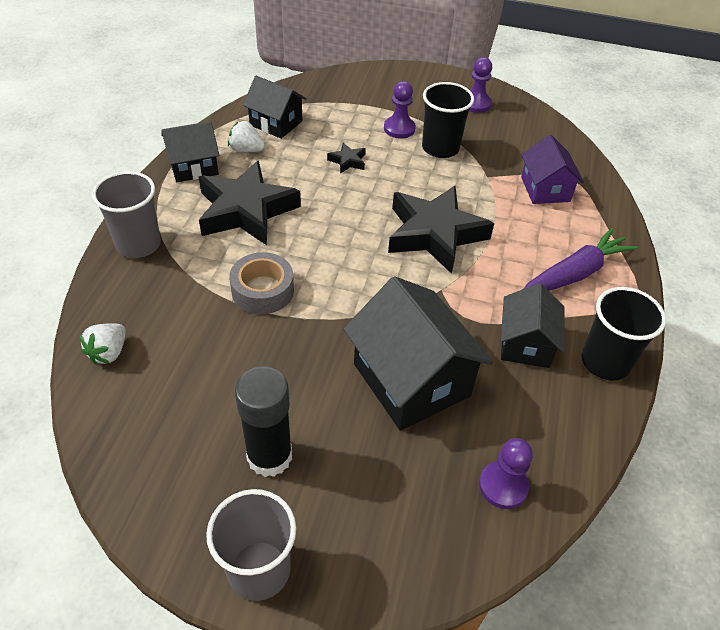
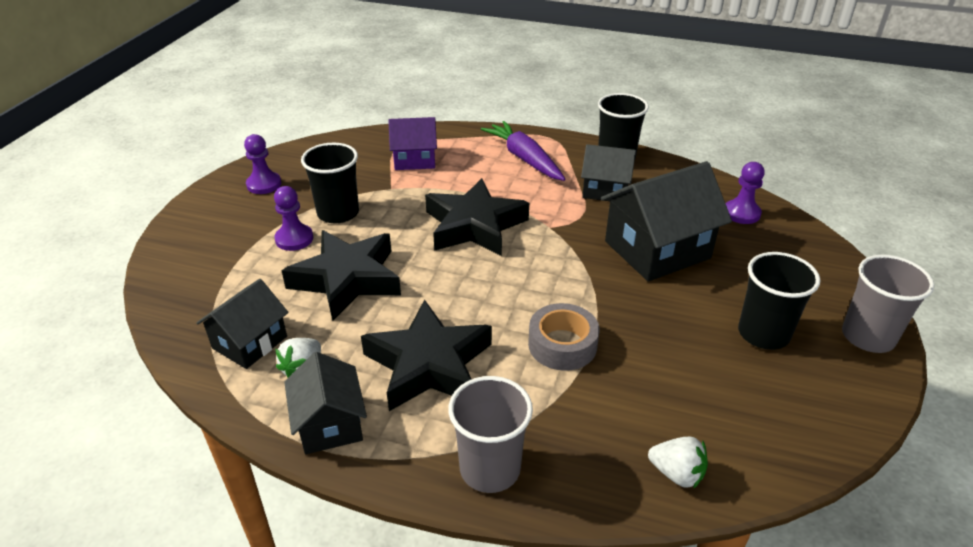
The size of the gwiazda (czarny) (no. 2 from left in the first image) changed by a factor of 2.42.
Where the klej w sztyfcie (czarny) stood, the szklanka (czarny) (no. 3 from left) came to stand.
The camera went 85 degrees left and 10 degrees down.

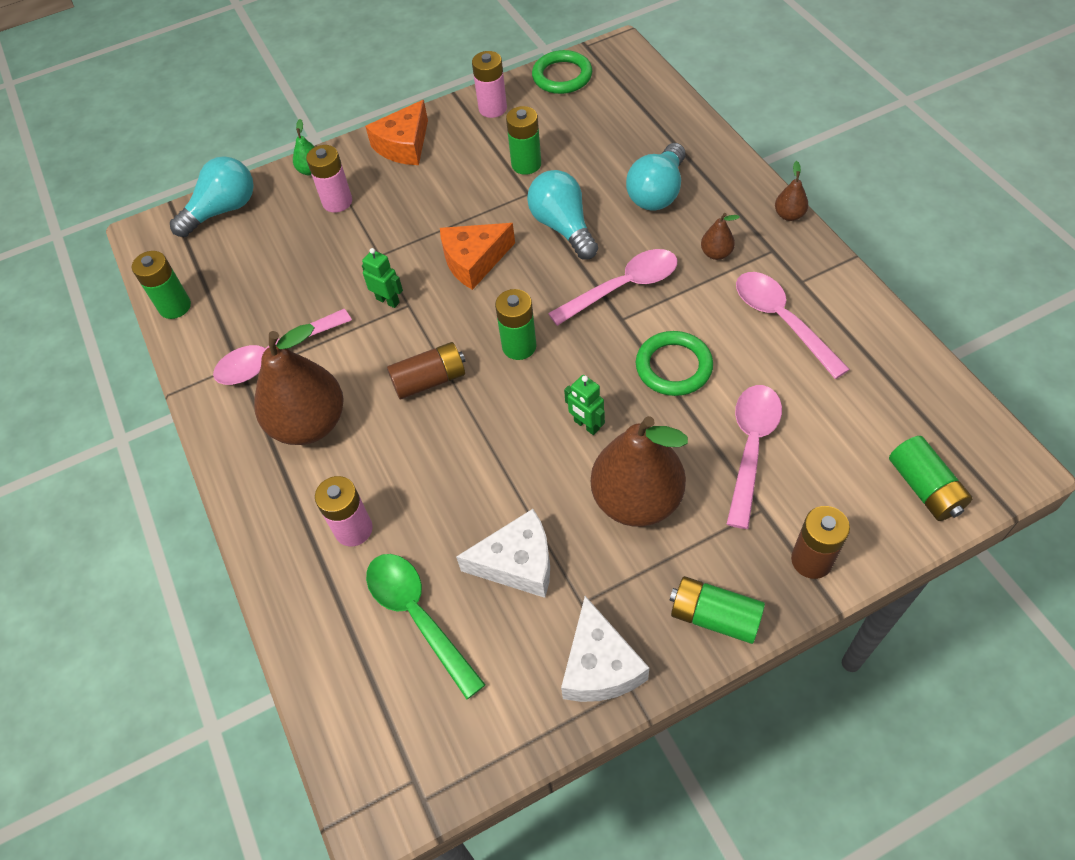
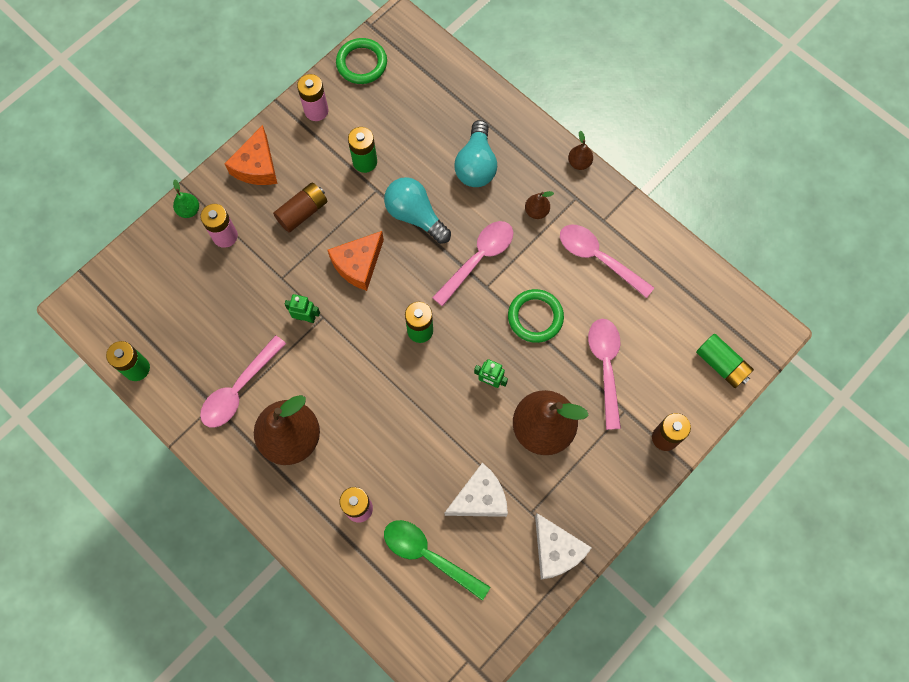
The bateria (brązowy) (no. 1 from left) ended up elsewhere.
The second view lost the żarówka (turkusowy) (no. 1 from left).
The second view lost the bateria (zielony) (no. 4 from left).
The camera went 25 degrees left and 15 degrees up.

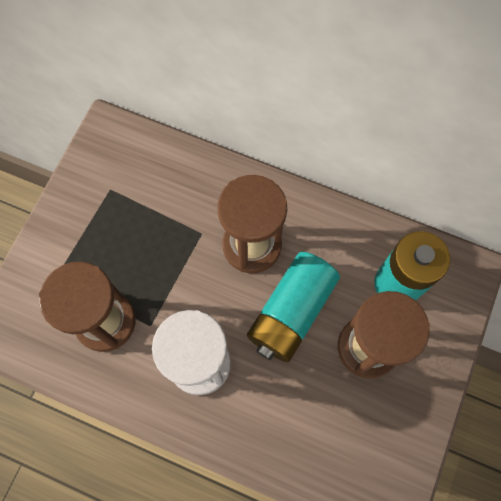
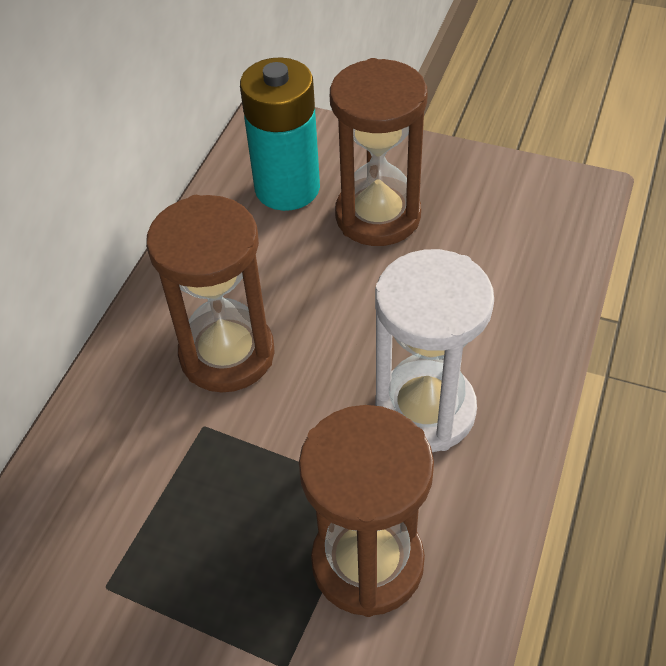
The second view lost the bateria (turkusowy) (no. 1 from left).
The camera went 90 degrees left and 20 degrees down.

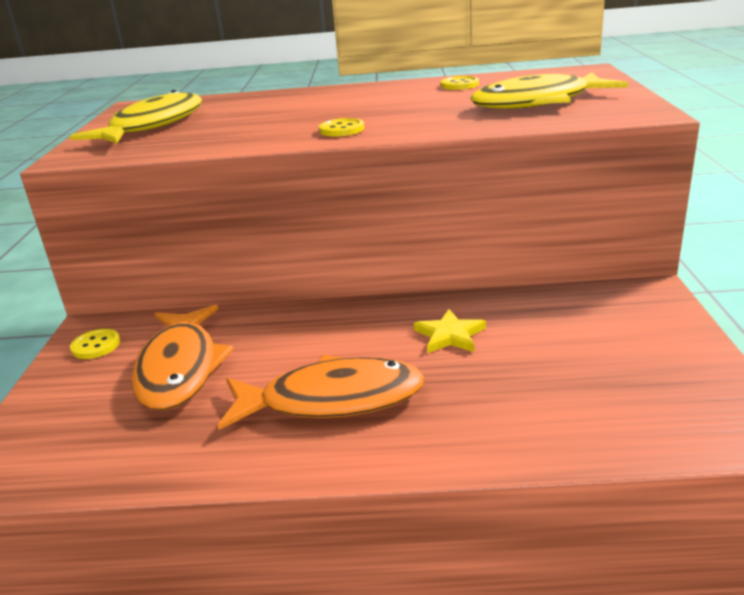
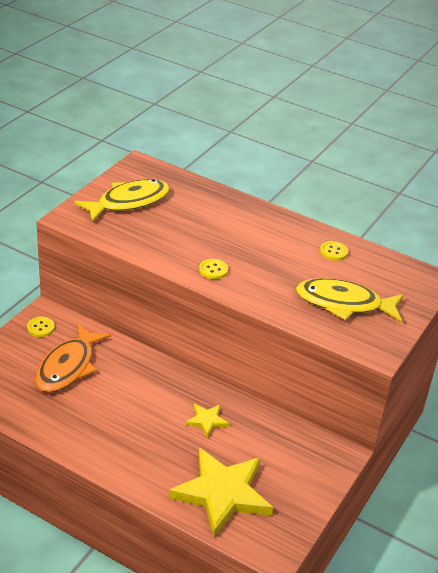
The second view gained the gwiazda (żółty) (no. 2 from left).
The second view lost the ryba (pomarańczowy) (no. 2 from left).
The camera went 25 degrees right and 10 degrees up.

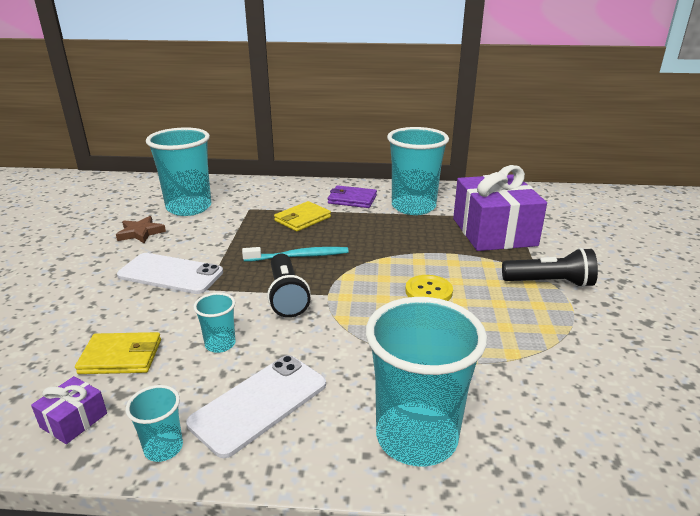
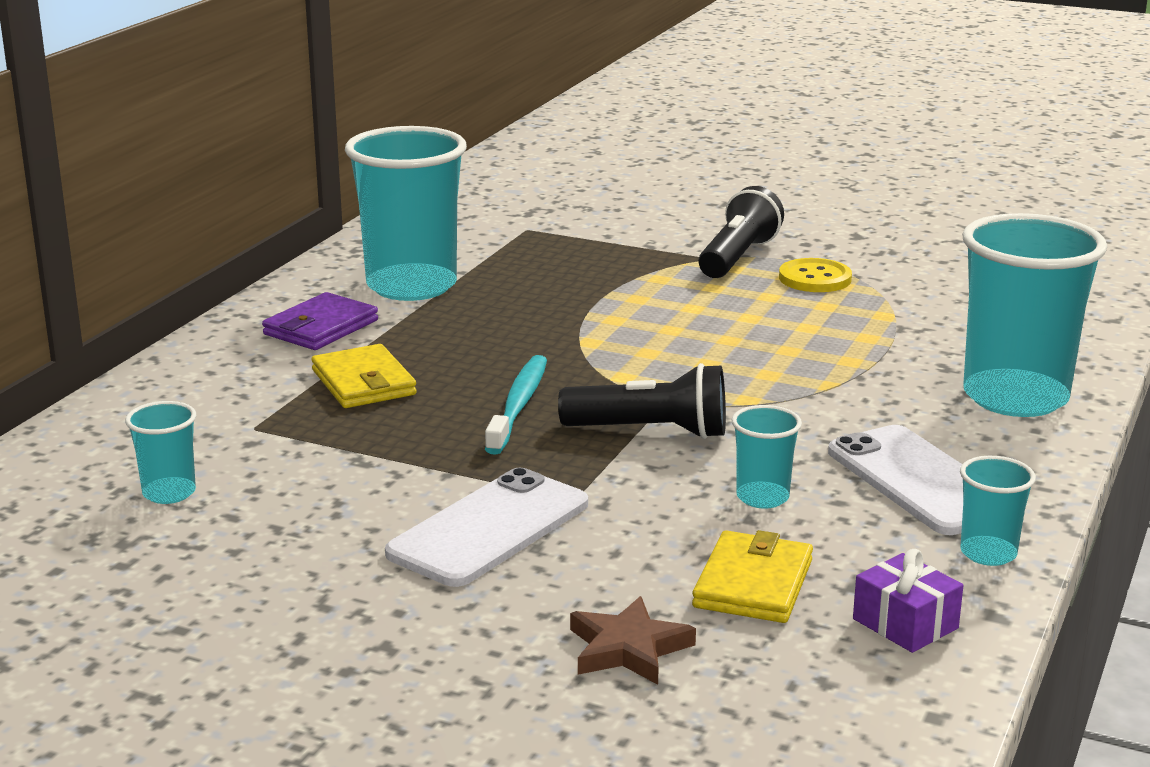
The size of the szklanka (turkusowy) (no. 2 from left in the first image) changed by a factor of 0.45.
The gwiazda (brązowy) ended up elsewhere.
The guzik (żółty) ended up elsewhere.
The second view lost the prezent (fioletowy) (no. 2 from left).
The camera went 70 degrees left and 5 degrees down.

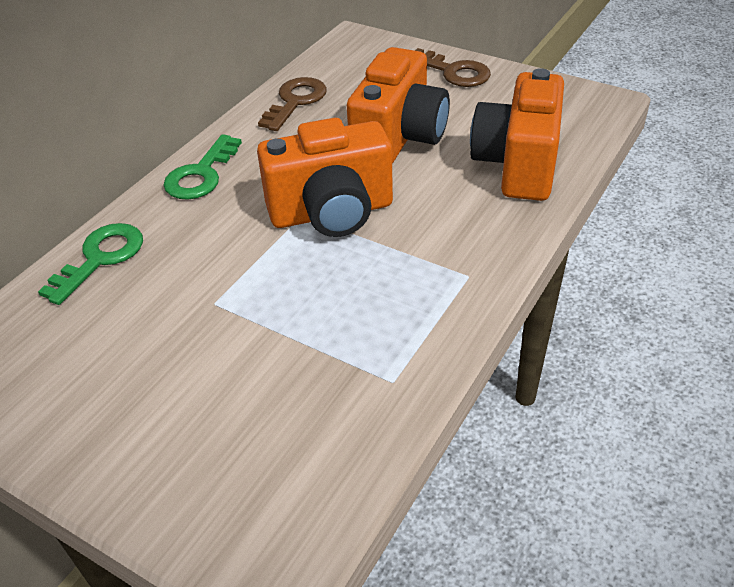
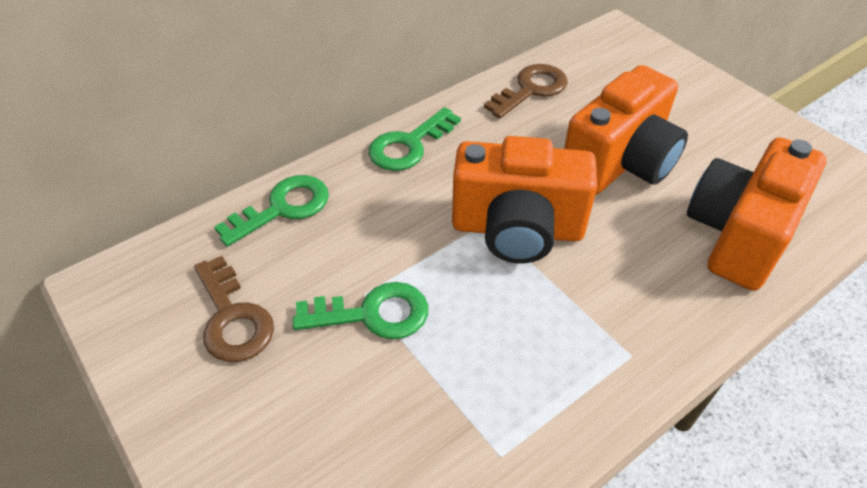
The klucz (brązowy) (no. 2 from left in the first image) ended up elsewhere.
The second view gained the klucz (zielony) (no. 2 from left).
The camera went 20 degrees right and 5 degrees up.

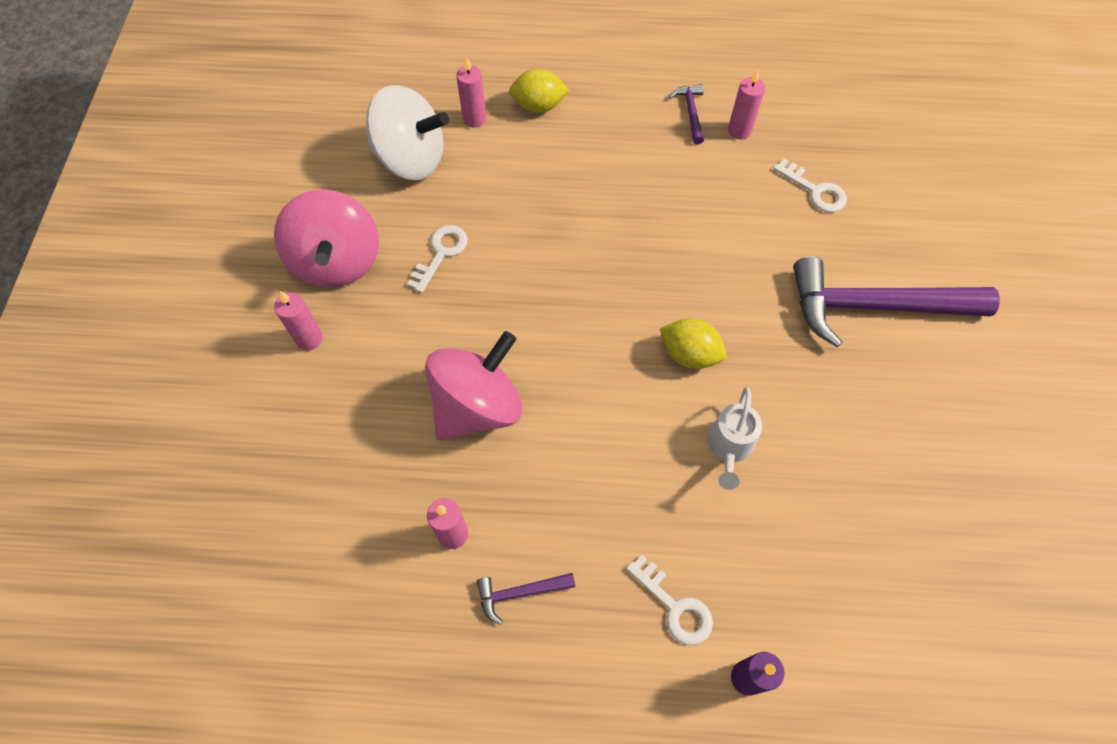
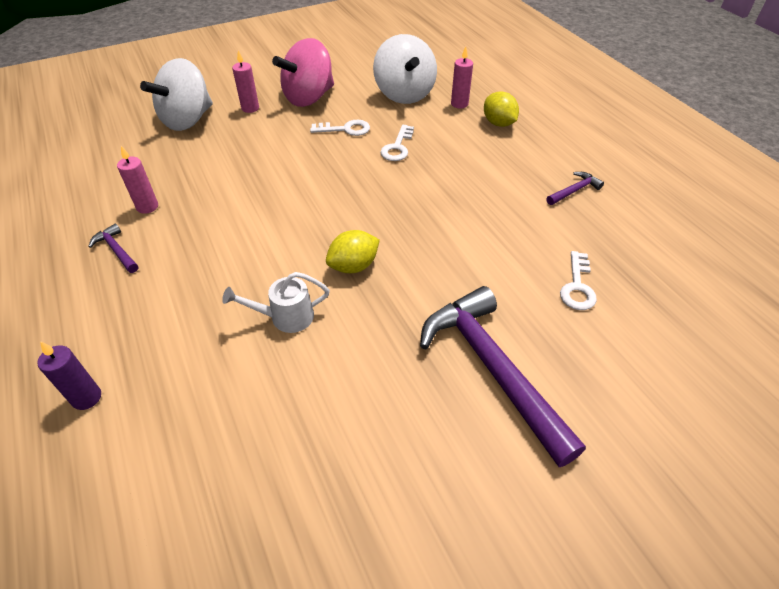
The second view gained the bączek (biały) (no. 1 from left).
The cytryna (żółty) (no. 2 from left in the first image) ended up facing another way, 60 degrees clockwise from before.
The klucz (biały) (no. 2 from left) ended up elsewhere.
The second view lost the bączek (różowy) (no. 2 from left).
The second view lost the świeca (różowy) (no. 4 from left).
The camera went 60 degrees right and 15 degrees down.

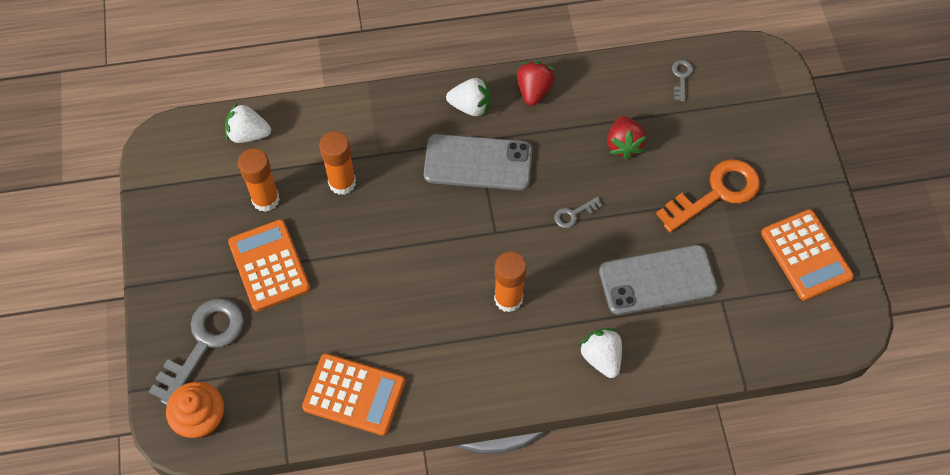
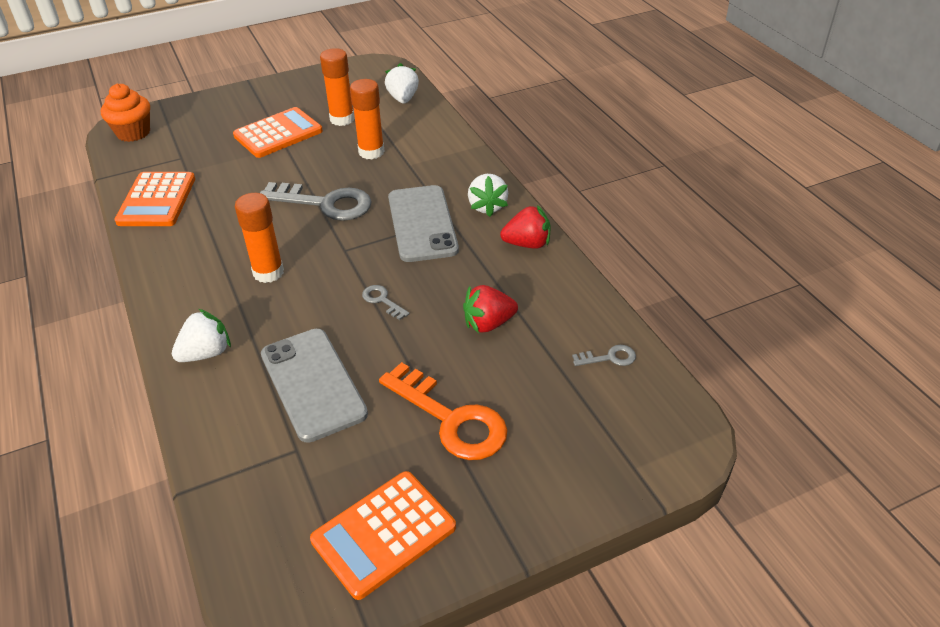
The klucz (szary) (no. 1 from left) ended up elsewhere.
The camera went 75 degrees right and 20 degrees down.

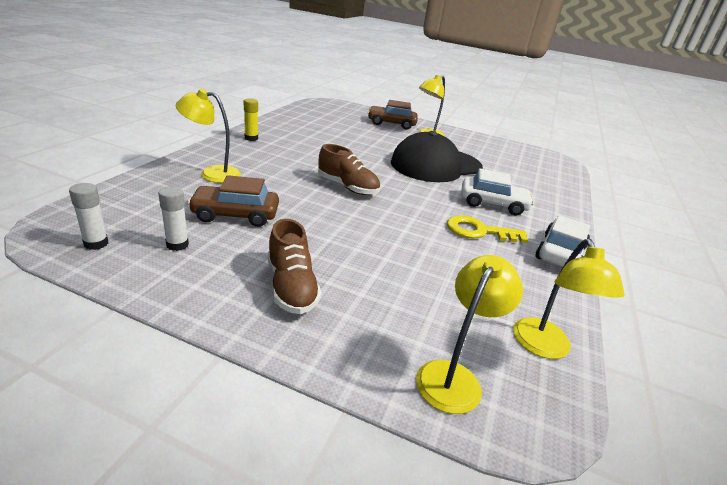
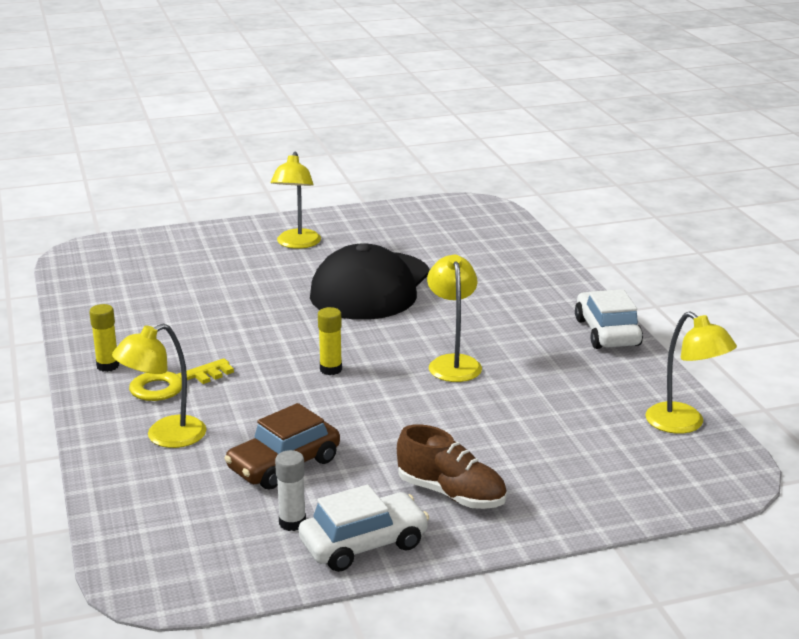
The klucz (żółty) ended up elsewhere.
The samochód (biały) (no. 1 from left) ended up elsewhere.
Where the but (brązowy) (no. 2 from left) stood, the klej w sztyfcie (żółty) (no. 2 from left) came to stand.
The lampka (żółty) (no. 3 from left) ended up elsewhere.
The second view lost the klej w sztyfcie (biały) (no. 1 from left).
The second view lost the samochód (brązowy) (no. 2 from left).
The camera went 35 degrees left and 5 degrees down.

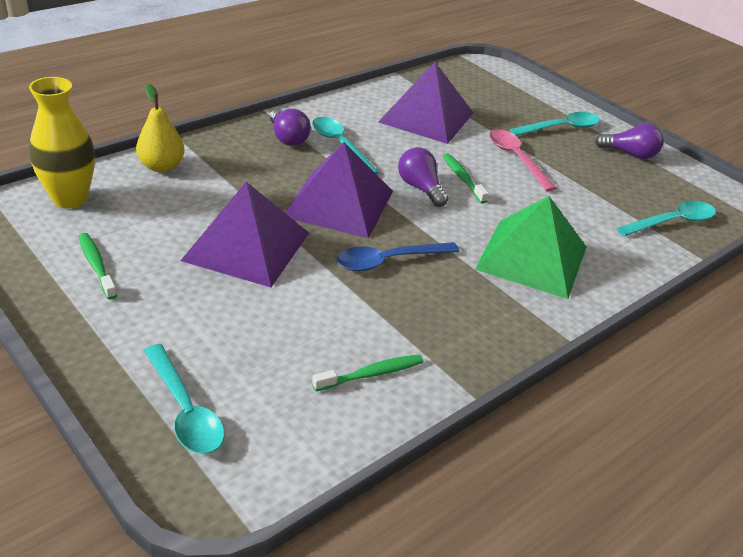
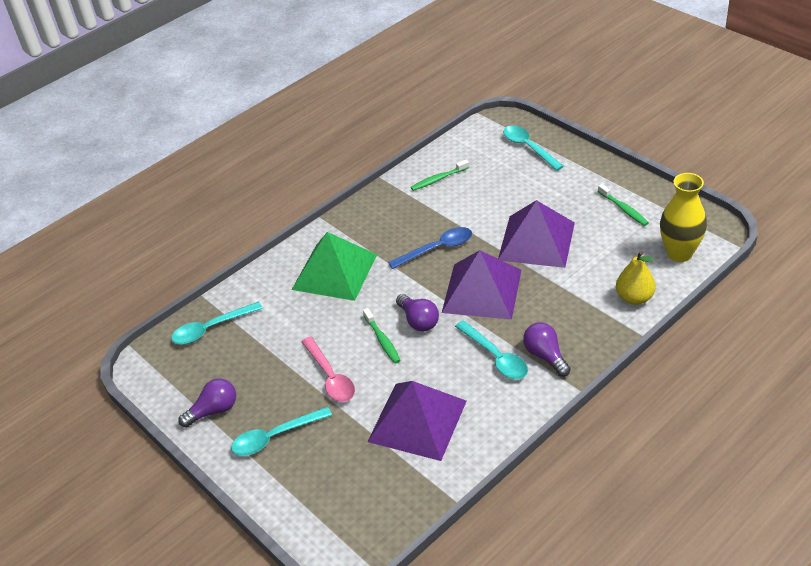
The żarówka (fioletowy) (no. 3 from left in the first image) ended up facing another way, 135 degrees clockwise from before.
The camera went 175 degrees left and 5 degrees up.

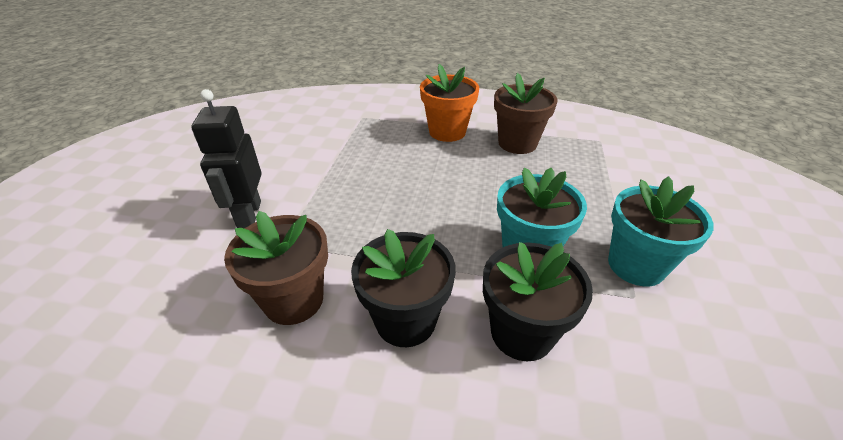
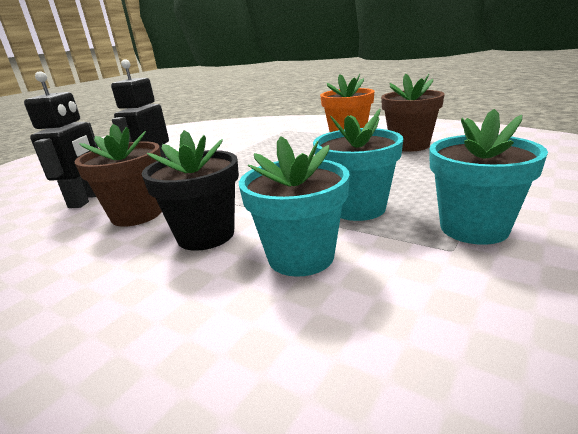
The second view gained the robot (czarny) (no. 1 from left).
What was the doniczka (czarny) (no. 2 from left) turned into the doniczka (turkusowy) (no. 1 from left).
The camera went 25 degrees right and 15 degrees down.

